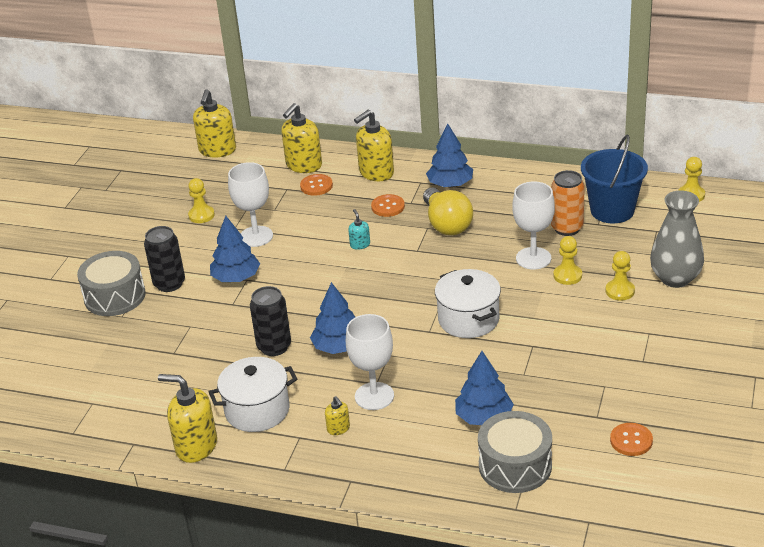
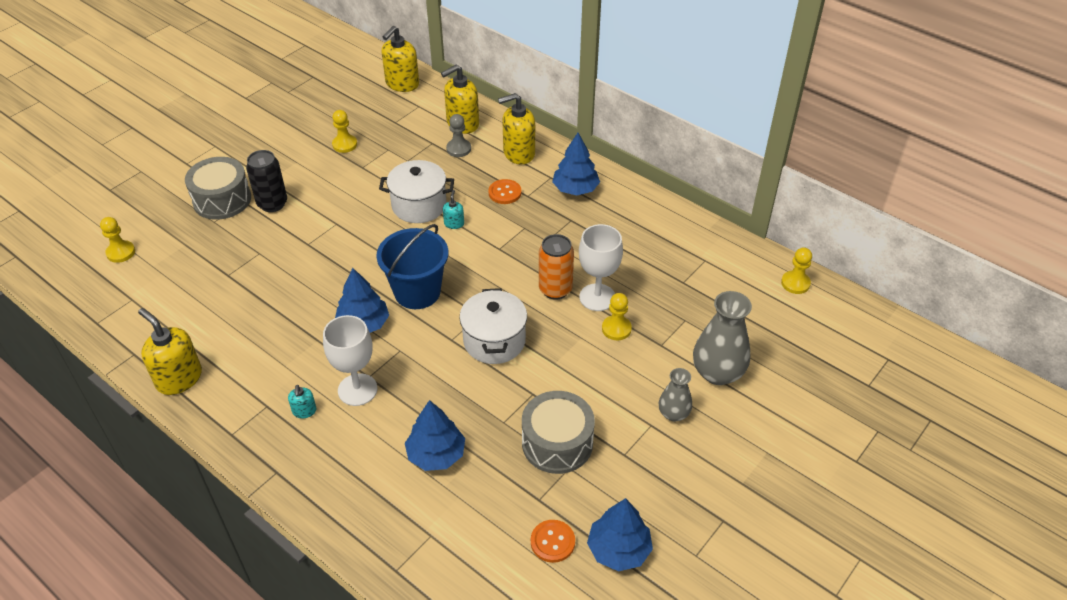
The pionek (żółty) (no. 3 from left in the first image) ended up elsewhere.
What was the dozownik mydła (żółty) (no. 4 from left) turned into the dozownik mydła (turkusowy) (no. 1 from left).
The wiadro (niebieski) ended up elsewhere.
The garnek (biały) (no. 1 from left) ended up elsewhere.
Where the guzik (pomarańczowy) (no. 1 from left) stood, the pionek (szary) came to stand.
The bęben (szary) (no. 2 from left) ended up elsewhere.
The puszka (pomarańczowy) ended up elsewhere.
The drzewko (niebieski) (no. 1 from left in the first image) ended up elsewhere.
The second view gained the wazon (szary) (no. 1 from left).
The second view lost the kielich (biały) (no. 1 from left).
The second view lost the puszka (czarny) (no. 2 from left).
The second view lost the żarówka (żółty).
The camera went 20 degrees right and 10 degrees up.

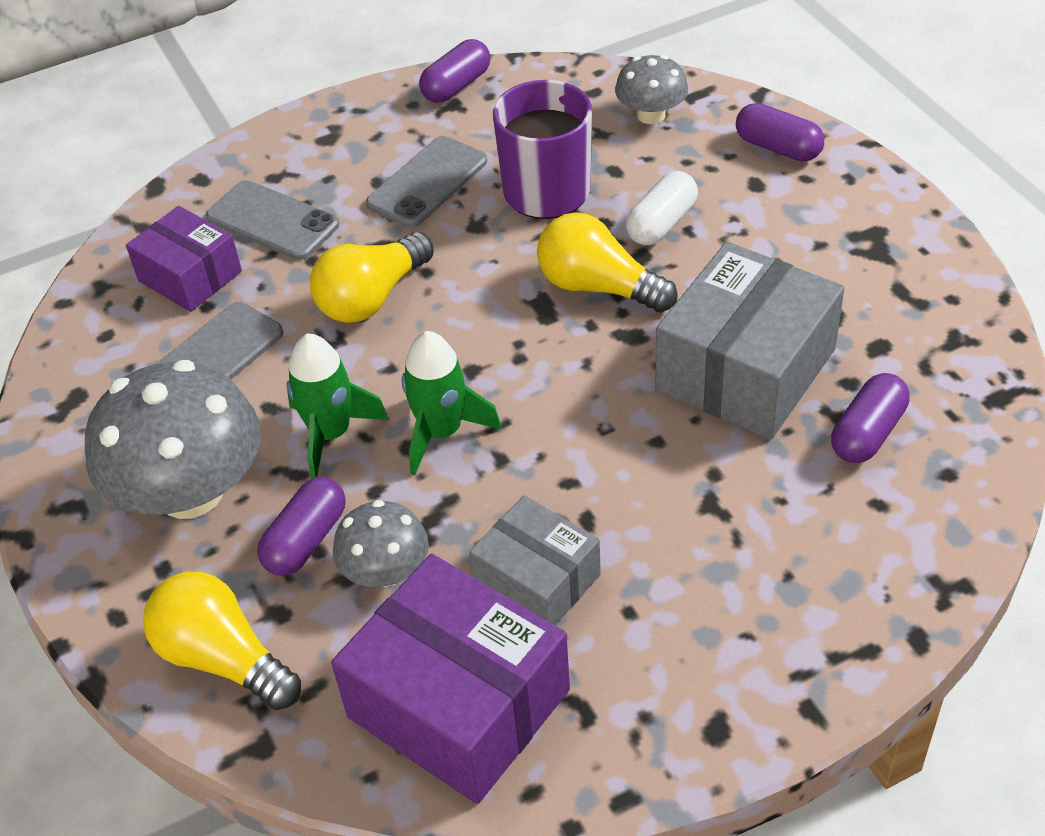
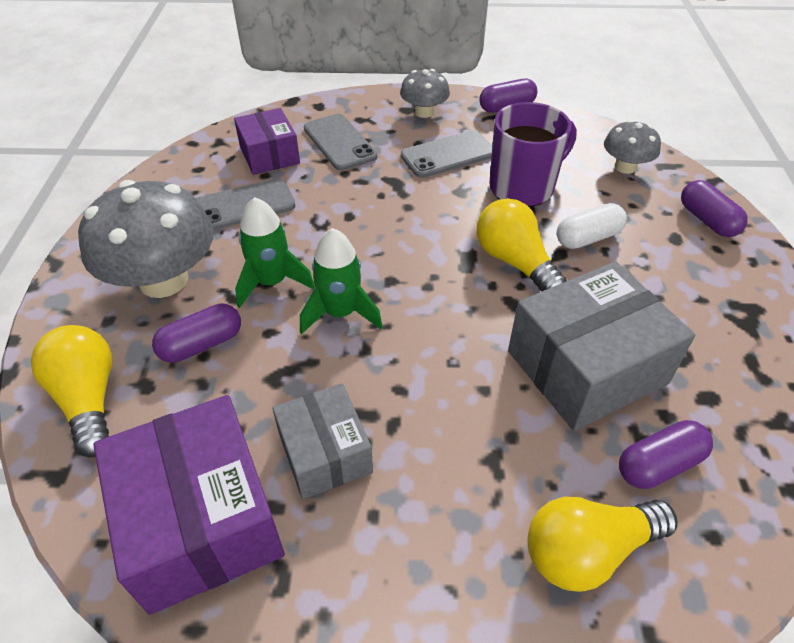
The grzyb (szary) (no. 2 from left) ended up elsewhere.
The żarówka (żółty) (no. 2 from left in the first image) ended up elsewhere.
The camera went 25 degrees right and 0 degrees up.

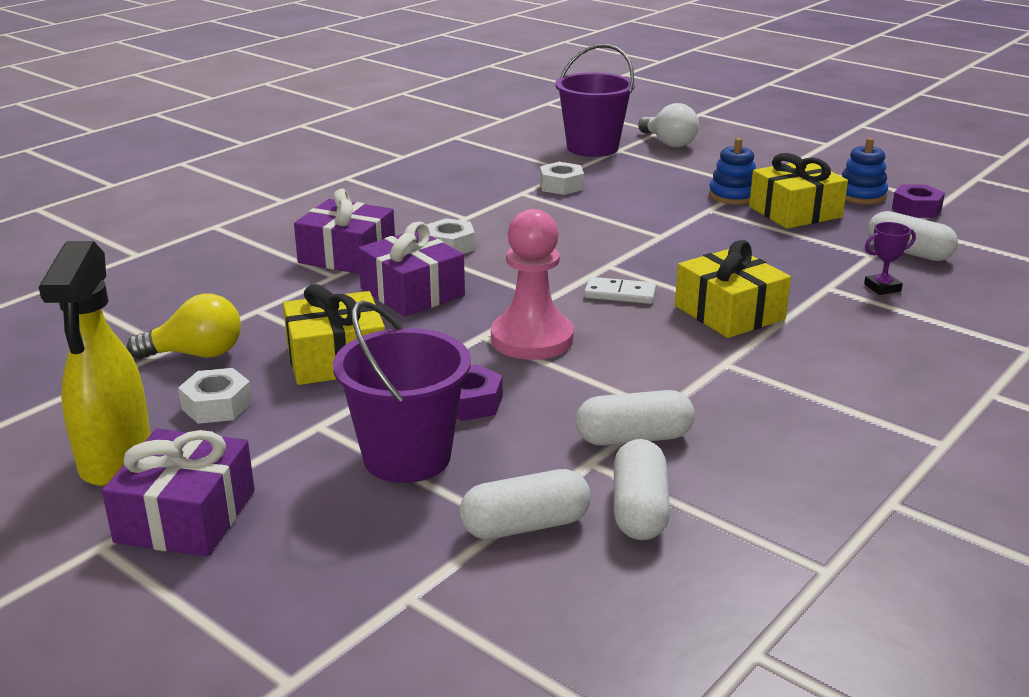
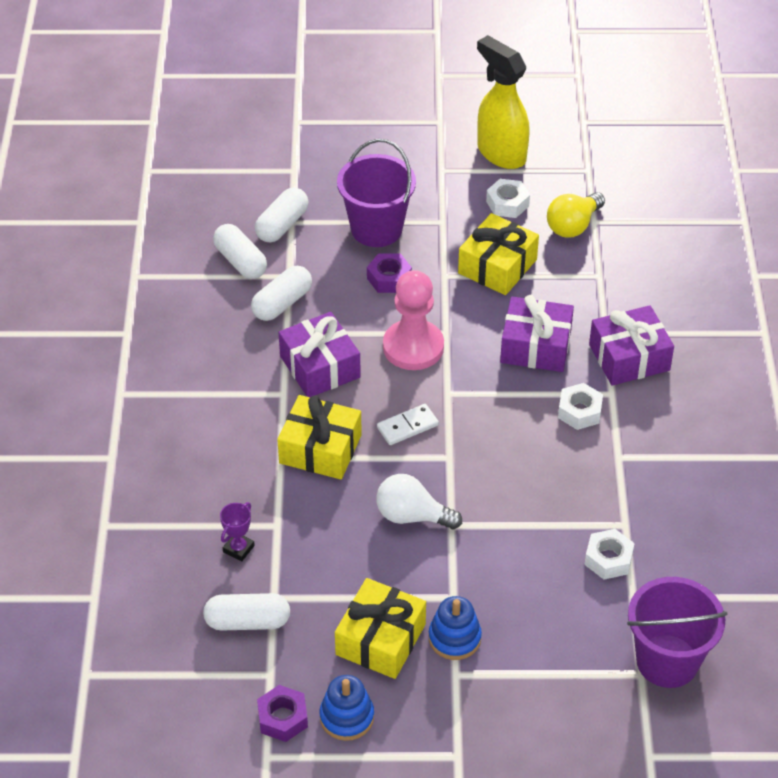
The prezent (fioletowy) (no. 1 from left) ended up elsewhere.
The żarówka (biały) ended up elsewhere.
The camera went 140 degrees right and 20 degrees up.

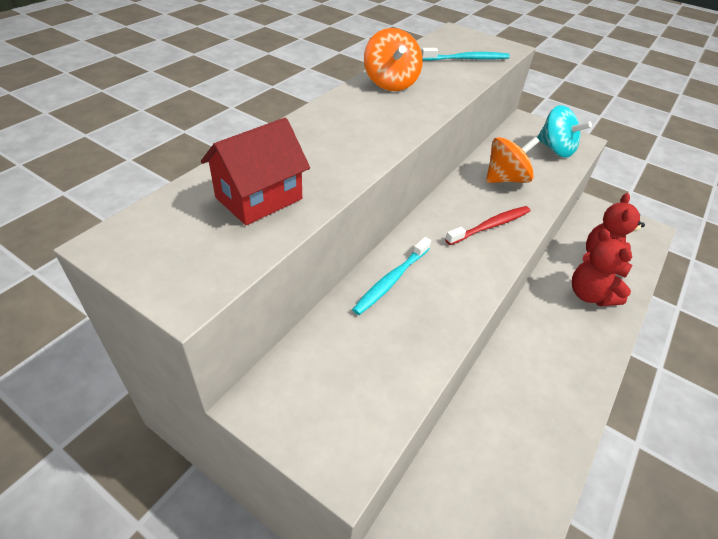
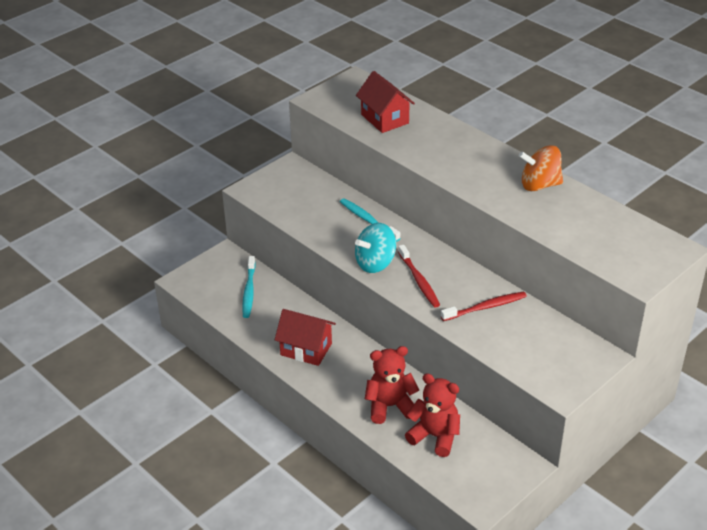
The szczoteczka do zębów (turkusowy) (no. 2 from left in the first image) ended up elsewhere.
The second view gained the domek (czerwony) (no. 1 from left).
The bączek (turkusowy) ended up elsewhere.
Where the bączek (pomarańczowy) (no. 2 from left) stood, the szczoteczka do zębów (czerwony) (no. 2 from left) came to stand.
The camera went 105 degrees right and 5 degrees down.

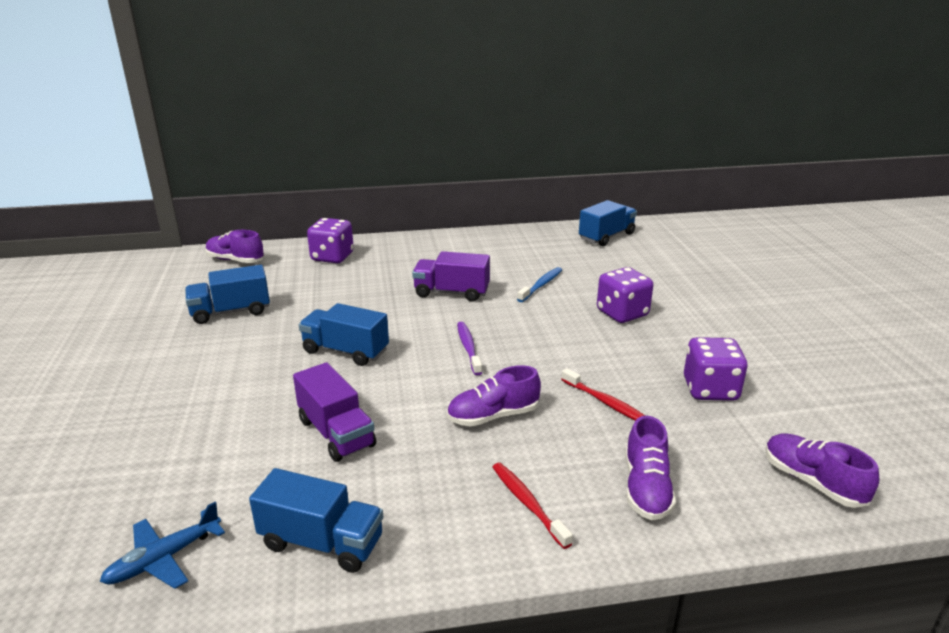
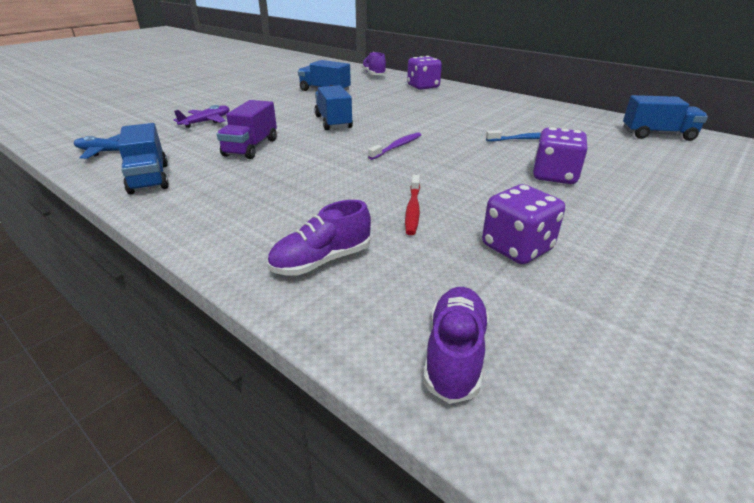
The second view gained the samolot (fioletowy).
The second view lost the ciężarówka (fioletowy) (no. 2 from left).
The second view lost the but (fioletowy) (no. 2 from left).
The second view lost the szczoteczka do zębów (czerwony) (no. 1 from left).
The camera went 50 degrees right and 5 degrees up.

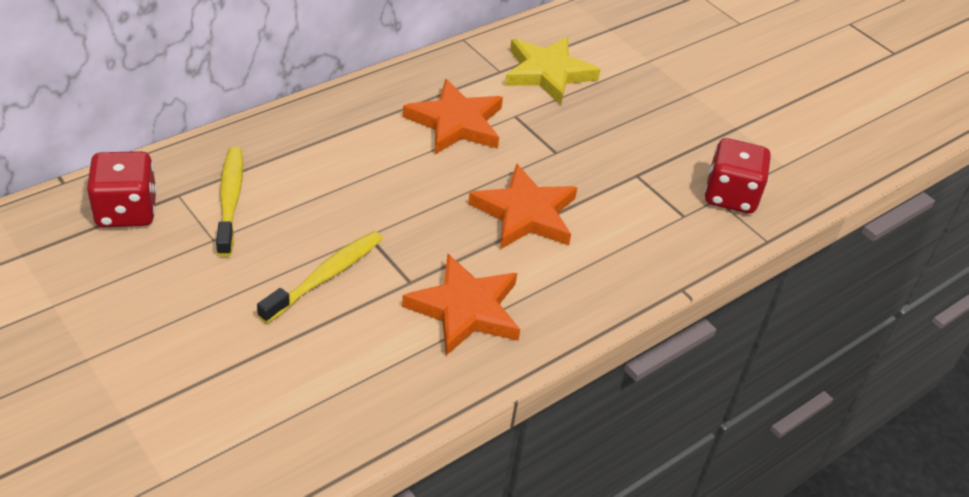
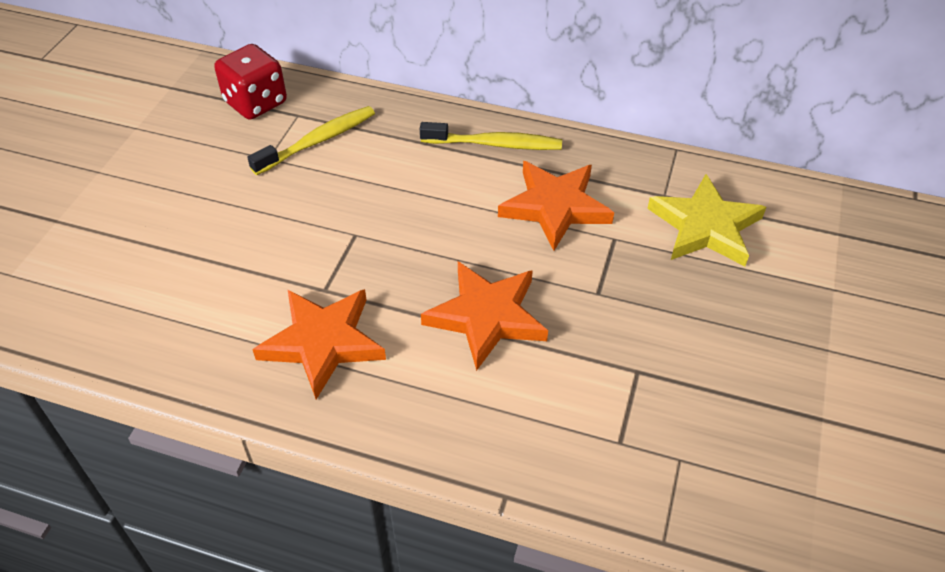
The szczoteczka do zębów (żółty) (no. 2 from left) ended up elsewhere.
The second view lost the kostka do gry (czerwony) (no. 2 from left).
The camera went 60 degrees right and 5 degrees up.

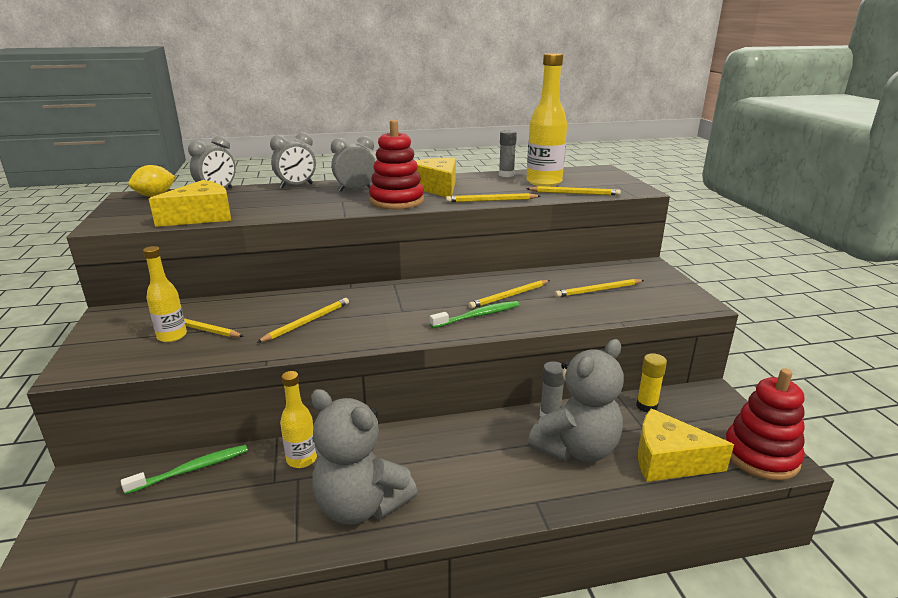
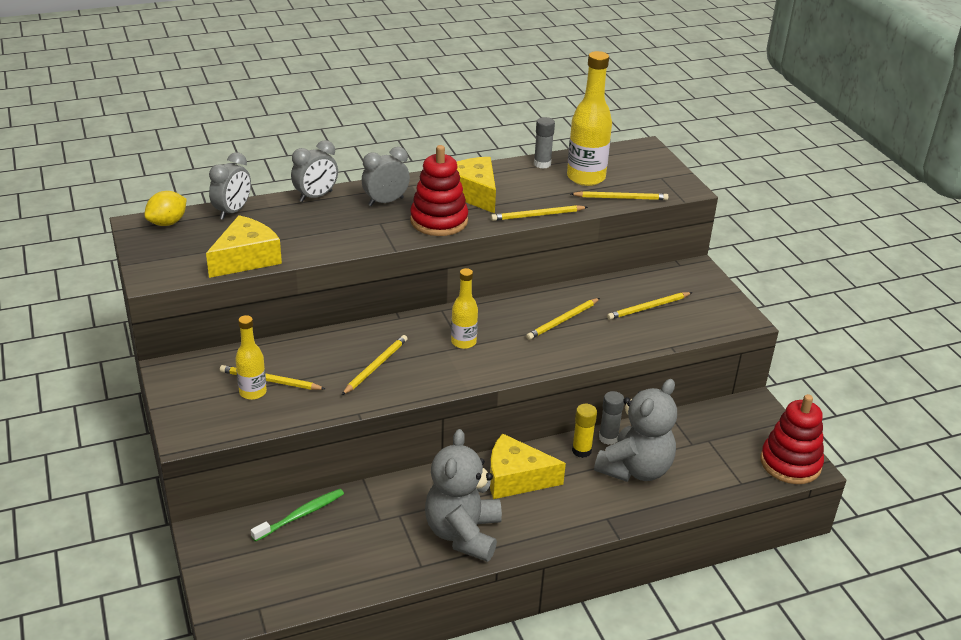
The miś (szary) (no. 1 from left) ended up facing another way, 75 degrees clockwise from before.
The butelka (żółty) (no. 2 from left) ended up elsewhere.
The ser (żółty) (no. 3 from left) ended up elsewhere.
The klej w sztyfcie (żółty) ended up elsewhere.
The second view lost the szczoteczka do zębów (zielony) (no. 2 from left).
The camera went 10 degrees left and 10 degrees up.

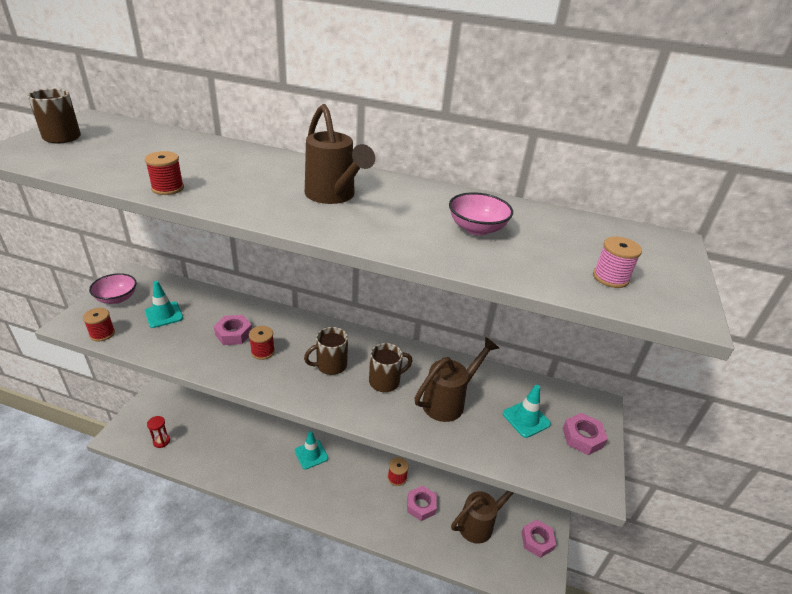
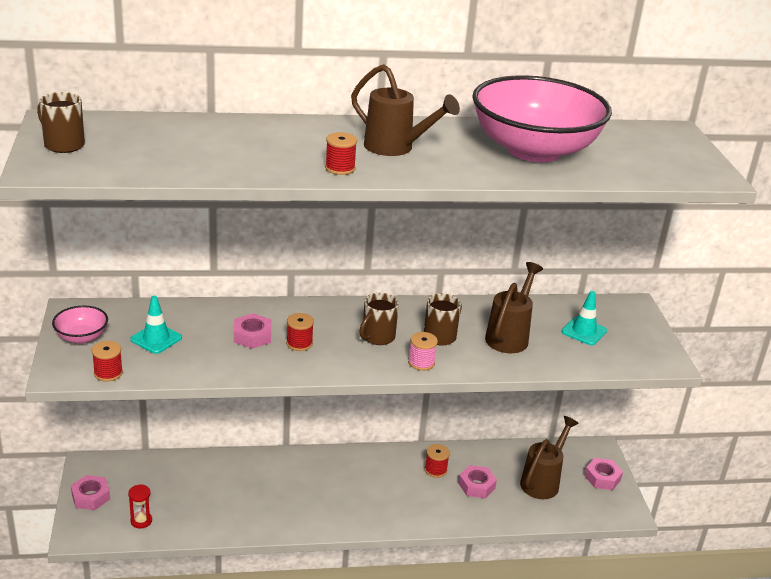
The nakrętka (różowy) (no. 4 from left in the first image) ended up elsewhere.
The szpulka (czerwony) (no. 2 from left in the first image) ended up elsewhere.
The szpulka (różowy) ended up elsewhere.
The size of the miska (różowy) (no. 2 from left) changed by a factor of 2.40.
The second view lost the pachołek (turkusowy) (no. 2 from left).
The camera went 25 degrees left and 5 degrees down.

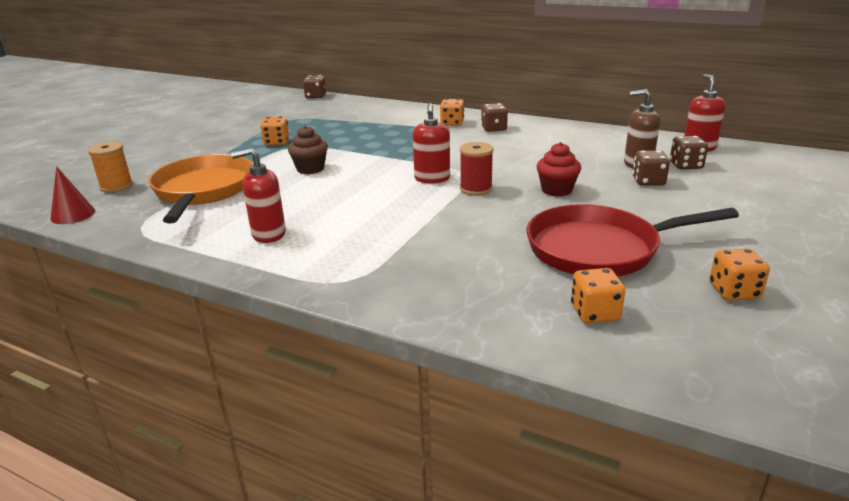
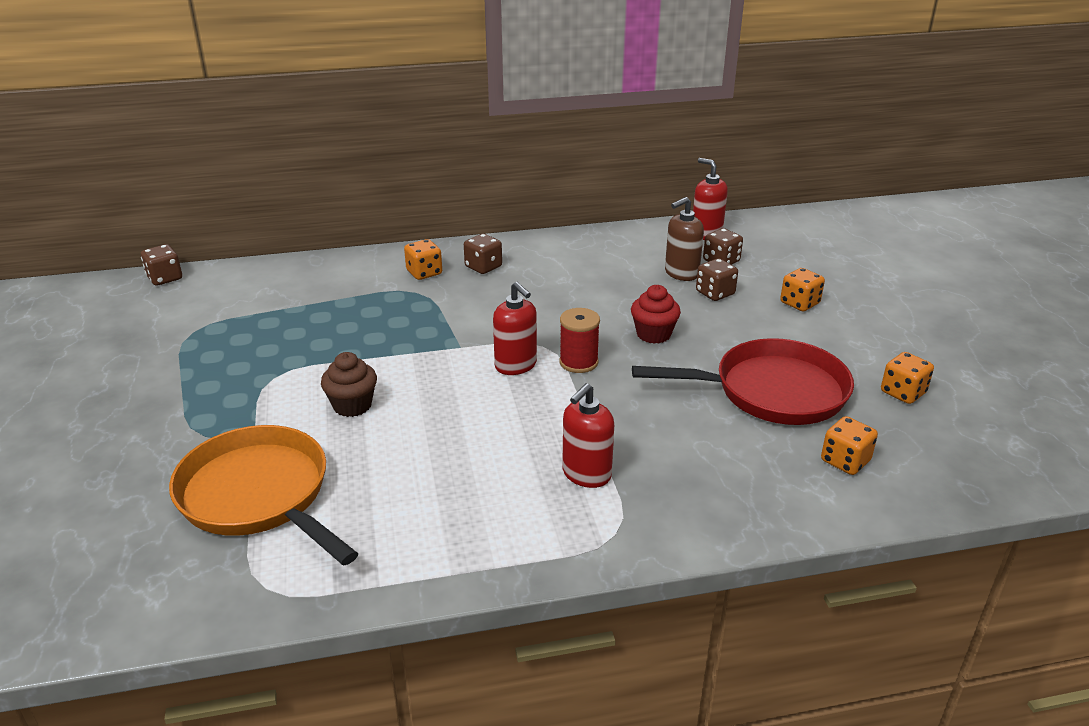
The dozownik mydła (czerwony) (no. 1 from left in the first image) ended up elsewhere.
The patelnia (czerwony) ended up facing another way, 135 degrees counterclockwise from before.
The kostka do gry (pomarańczowy) (no. 1 from left in the first image) ended up elsewhere.
The second view lost the stożek (czerwony).
The second view lost the szpulka (pomarańczowy).
The camera went 40 degrees left and 5 degrees up.

